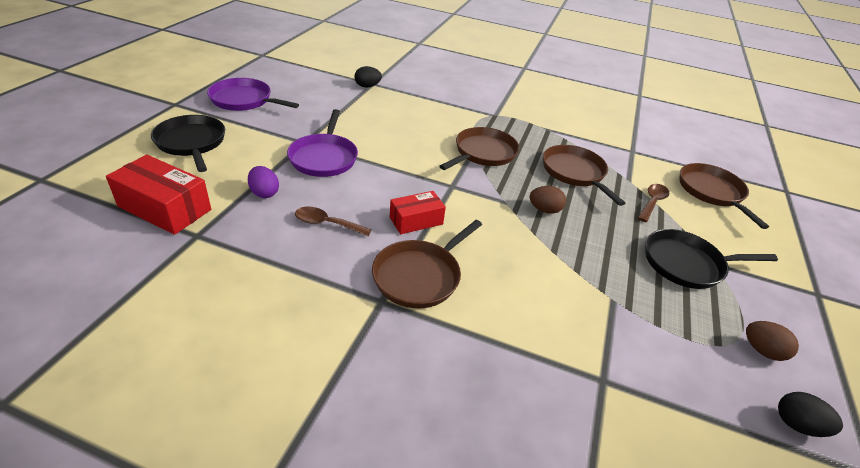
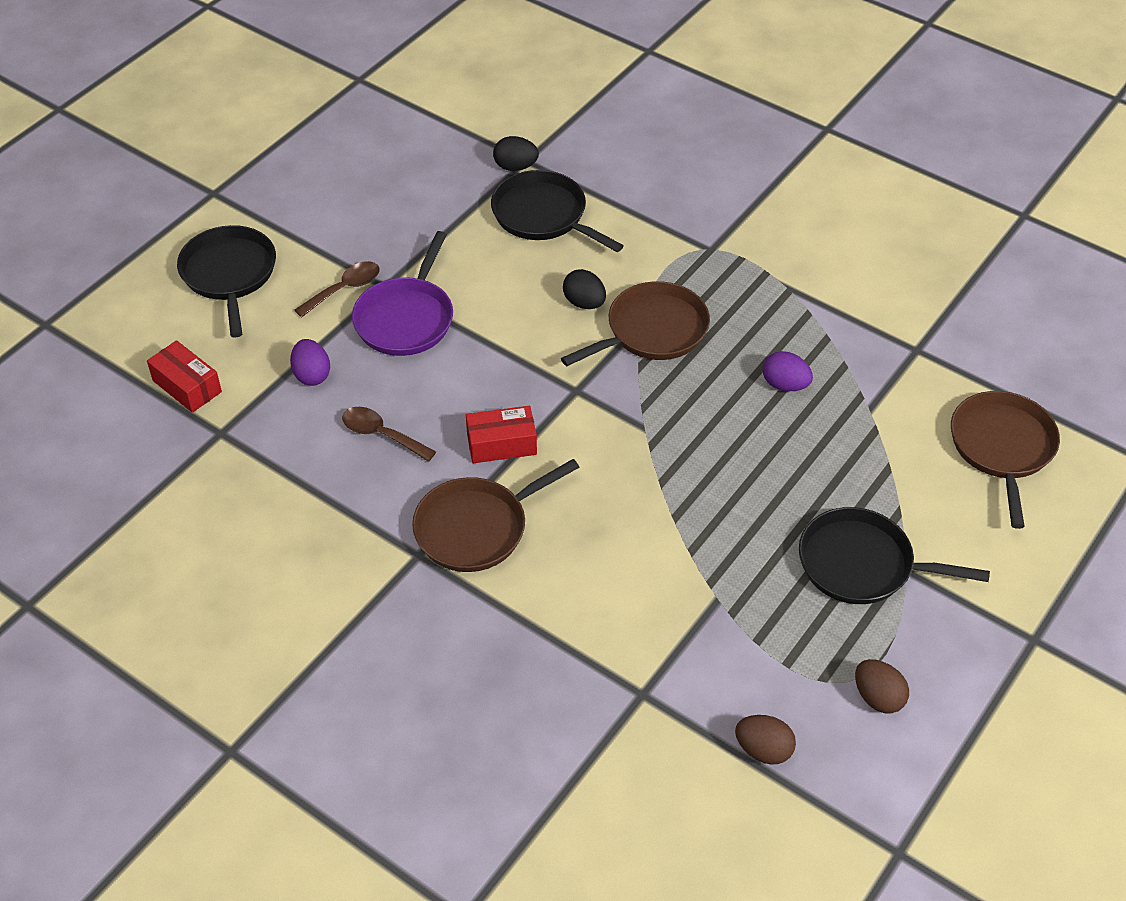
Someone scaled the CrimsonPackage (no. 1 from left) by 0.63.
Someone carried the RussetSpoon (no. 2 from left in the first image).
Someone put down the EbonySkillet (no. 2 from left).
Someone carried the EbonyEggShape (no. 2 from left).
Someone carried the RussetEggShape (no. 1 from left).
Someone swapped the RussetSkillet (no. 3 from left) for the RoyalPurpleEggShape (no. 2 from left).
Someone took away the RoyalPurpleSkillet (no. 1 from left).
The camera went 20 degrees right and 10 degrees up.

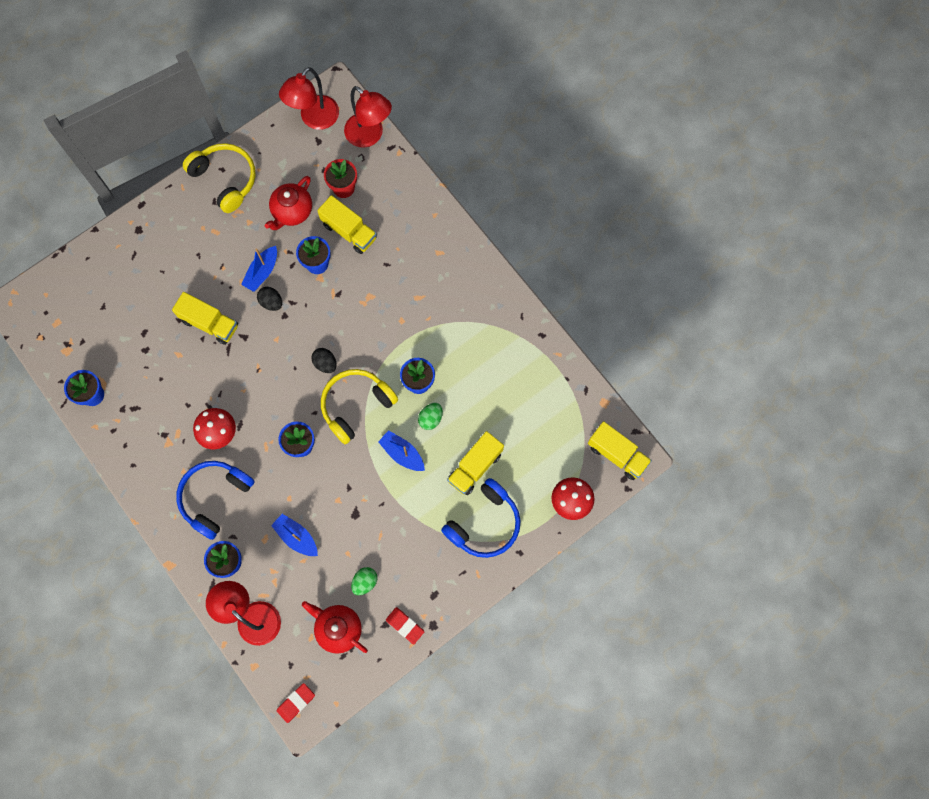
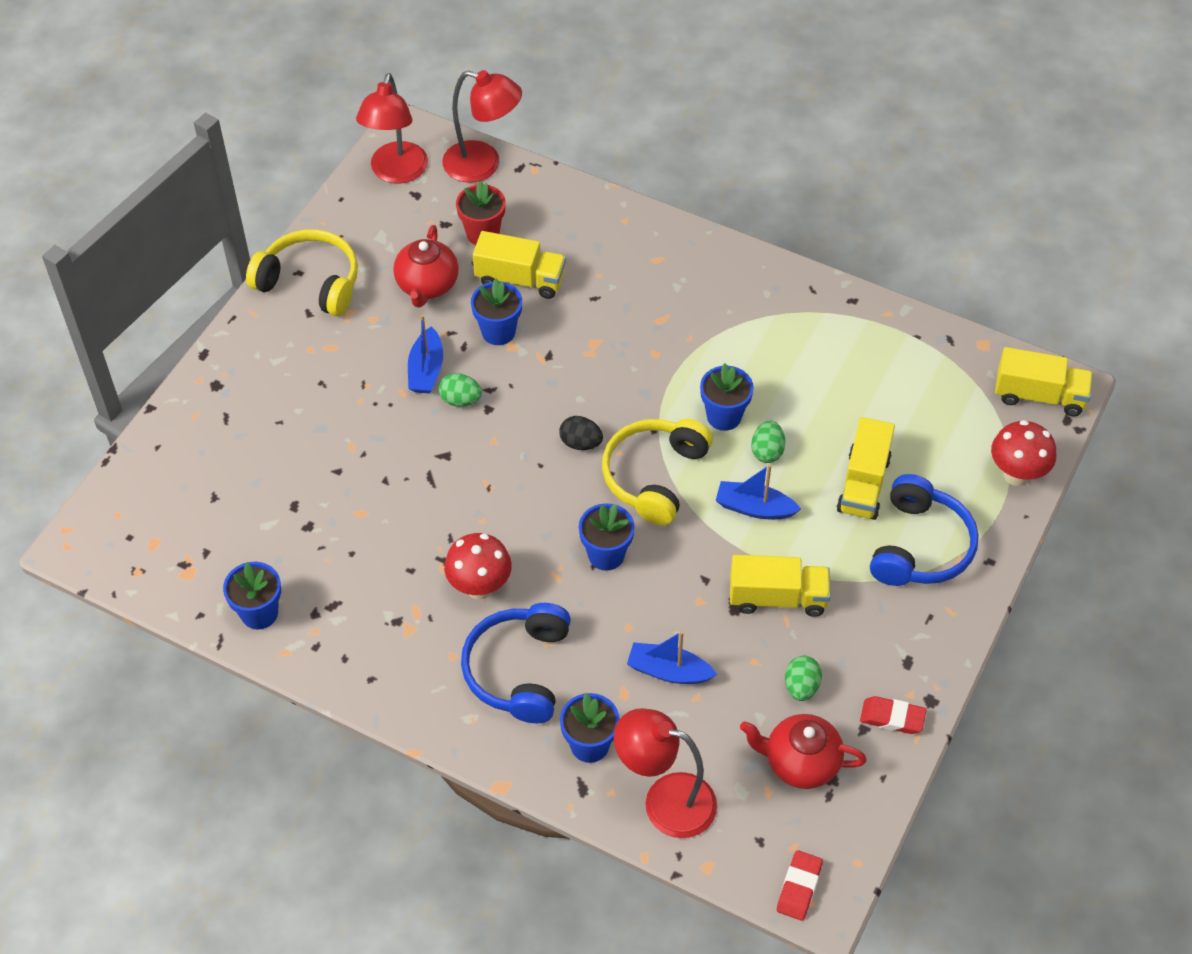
Someone repainted the EbonyEggShape (no. 1 from left), which became the GreenEggShape (no. 1 from left).
Someone carried the YellowToyTruck (no. 1 from left in the first image).
The camera went 25 degrees left and 20 degrees down.

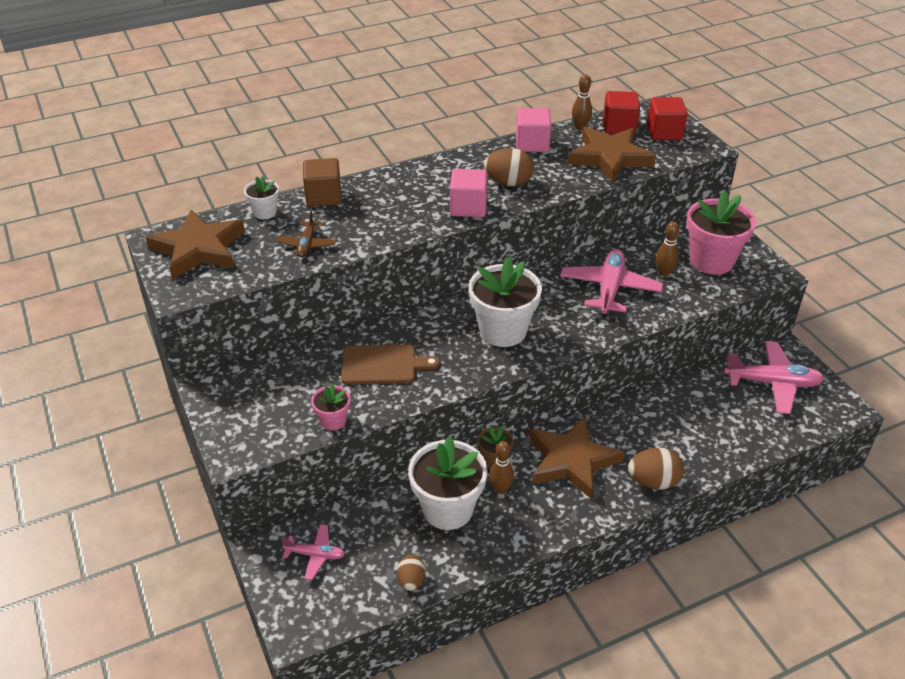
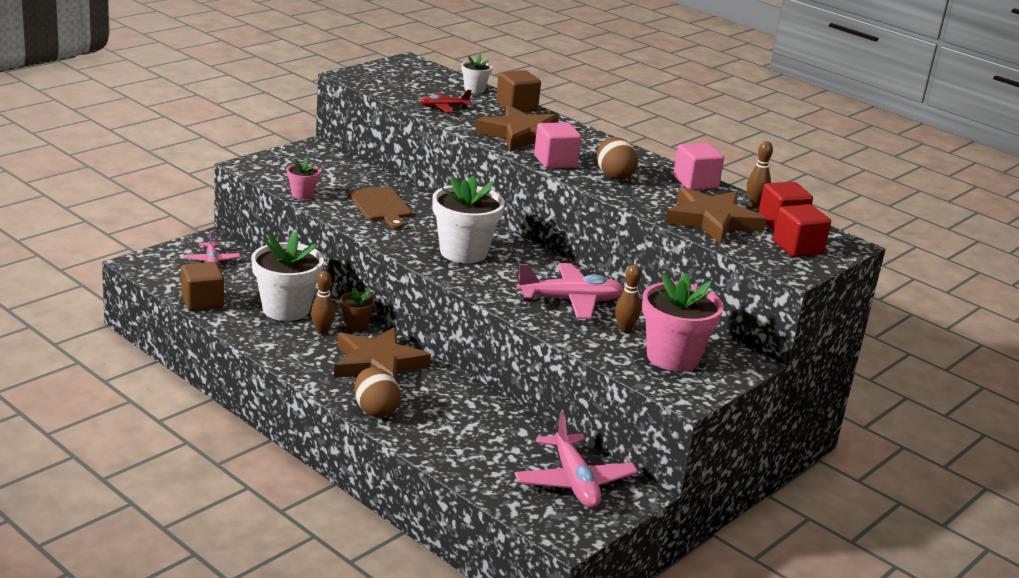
Someone swapped the RussetEggShape (no. 1 from left) for the RussetSolidCube (no. 1 from left).
Someone repainted the RussetAeroplane, which became the CrimsonAeroplane.
Someone carried the RussetStar (no. 1 from left in the first image).
The camera went 65 degrees right and 15 degrees down.

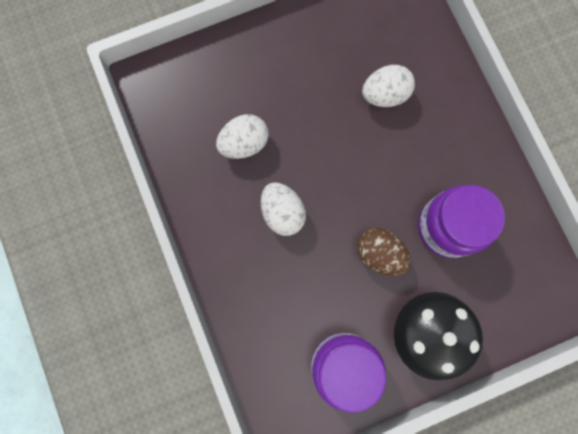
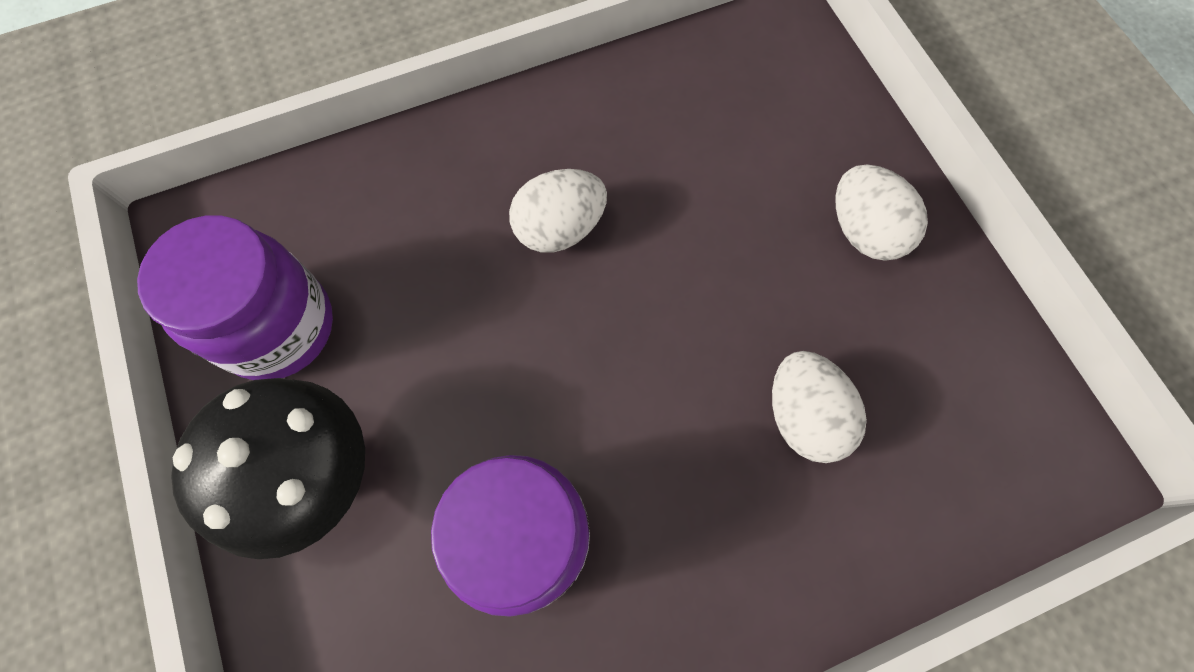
Someone carried the WhiteEggShape (no. 1 from left in the first image).
Someone took away the RussetEggShape.
The camera went 90 degrees right and 10 degrees down.

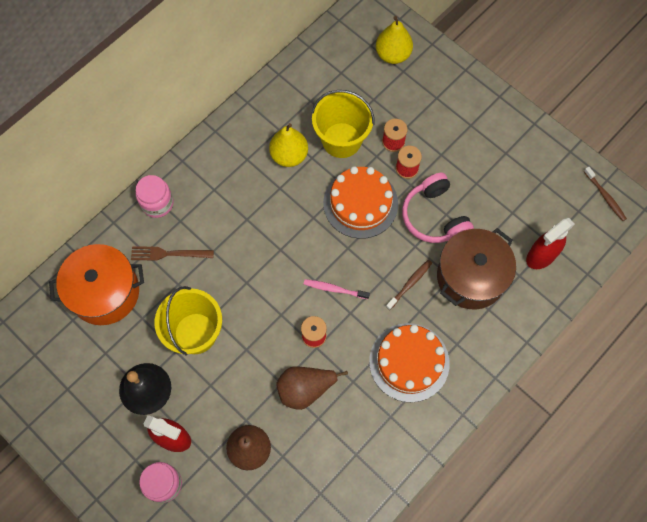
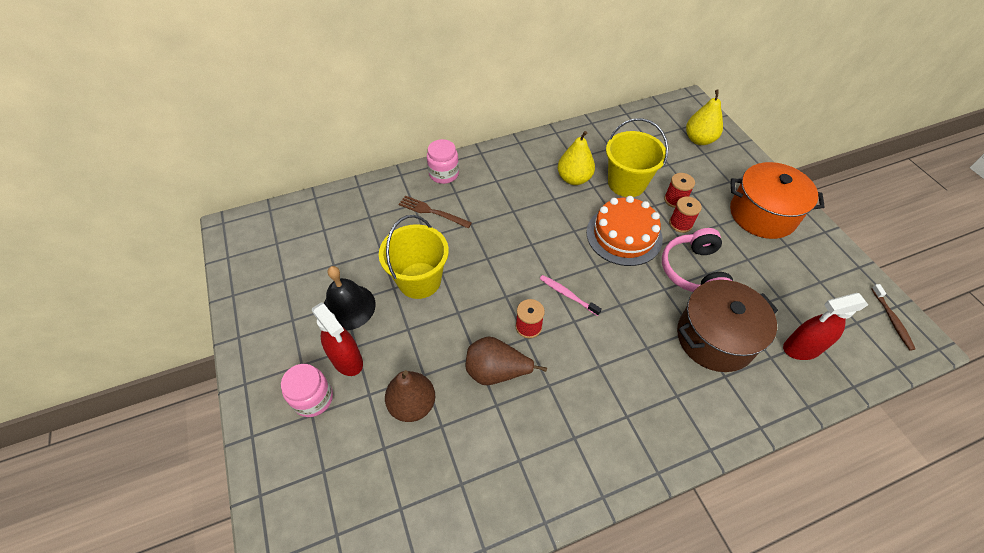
Someone carried the OrangePot.
Someone took away the OrangeLayerCake (no. 2 from left).
Someone took away the RussetToothBrush (no. 1 from left).
The camera went 25 degrees right and 15 degrees down.

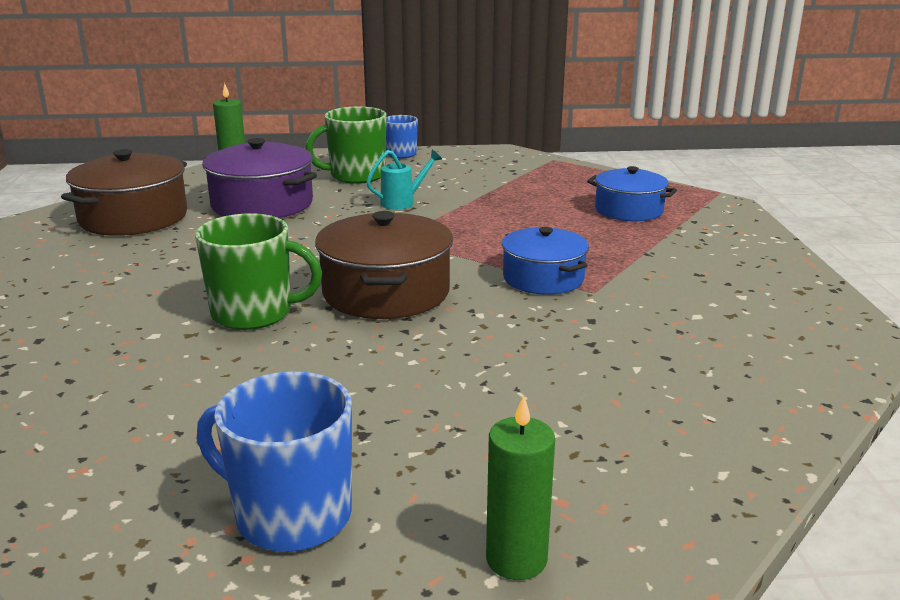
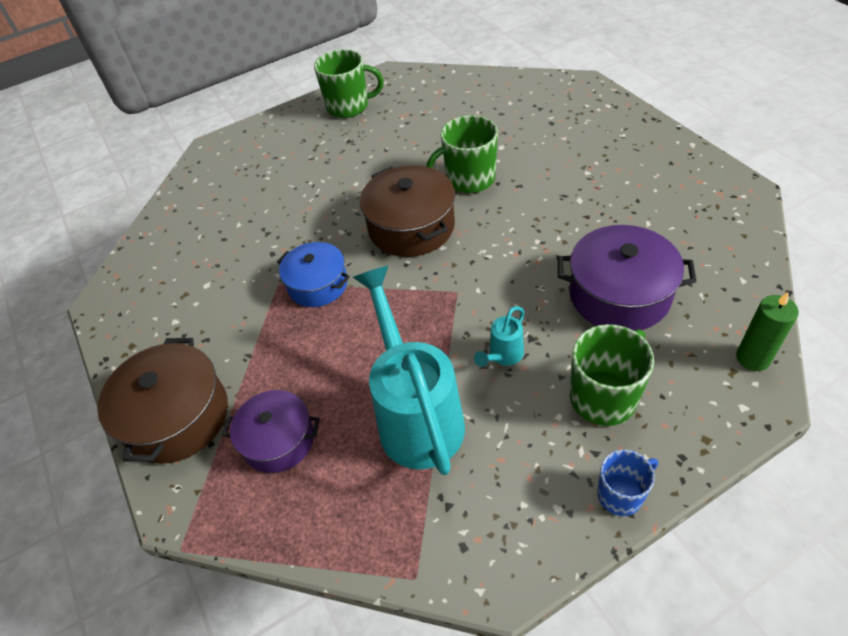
Someone carried the RussetPot (no. 1 from left).
Someone repainted the BluePot (no. 2 from left), which became the RoyalPurplePot (no. 1 from left).
Someone repainted the BlueMug (no. 1 from left), which became the GreenMug (no. 1 from left).
Someone put down the AquaSprinklingCan (no. 1 from left).
Someone took away the GreenPillarCandle (no. 2 from left).
The camera went 160 degrees right and 25 degrees up.

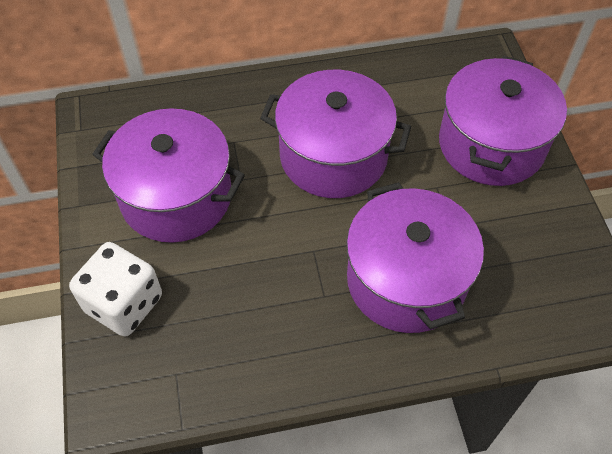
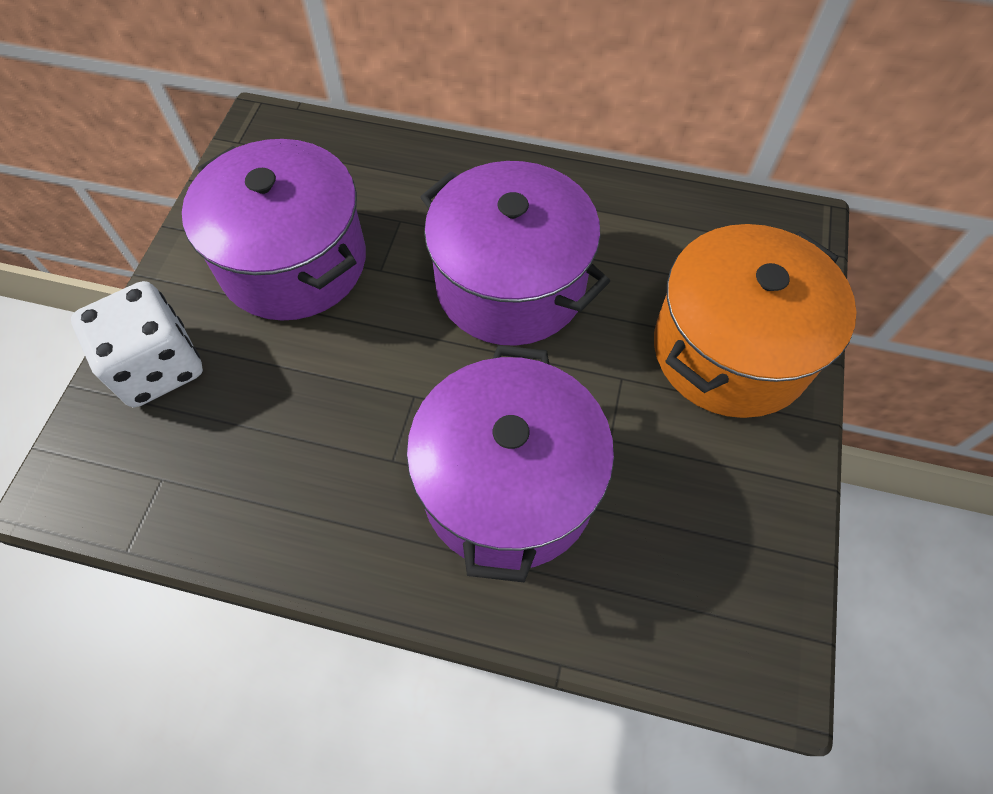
Someone repainted the RoyalPurplePot (no. 4 from left), which became the OrangePot.
The camera went 25 degrees right and 5 degrees up.

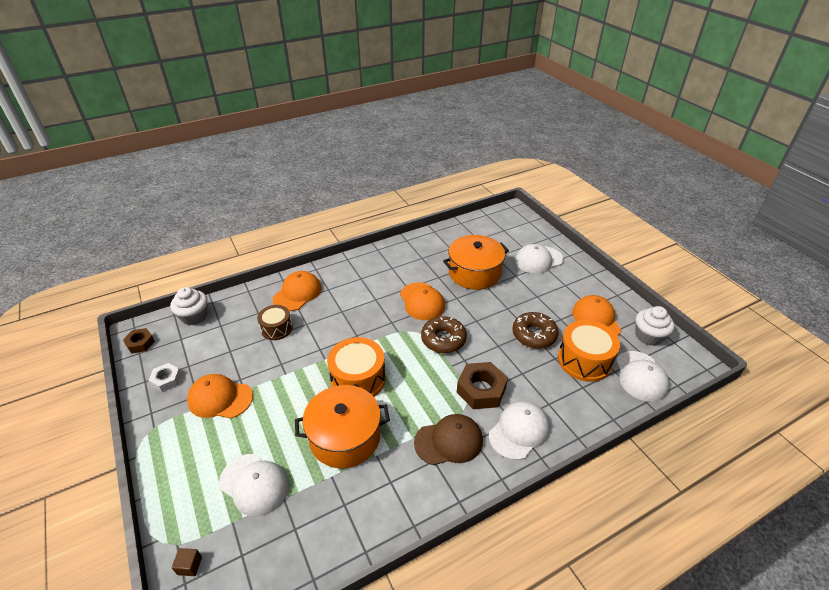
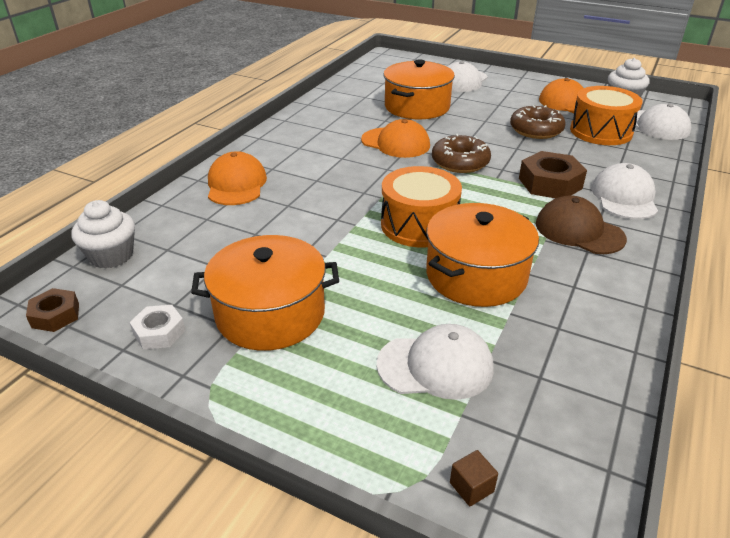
Someone swapped the OrangePeakedCap (no. 1 from left) for the OrangePot (no. 1 from left).
Someone rotated the RussetPeakedCap by 90 degrees counterclockwise.
Someone took away the RussetDrum.
The camera went 35 degrees left and 5 degrees down.

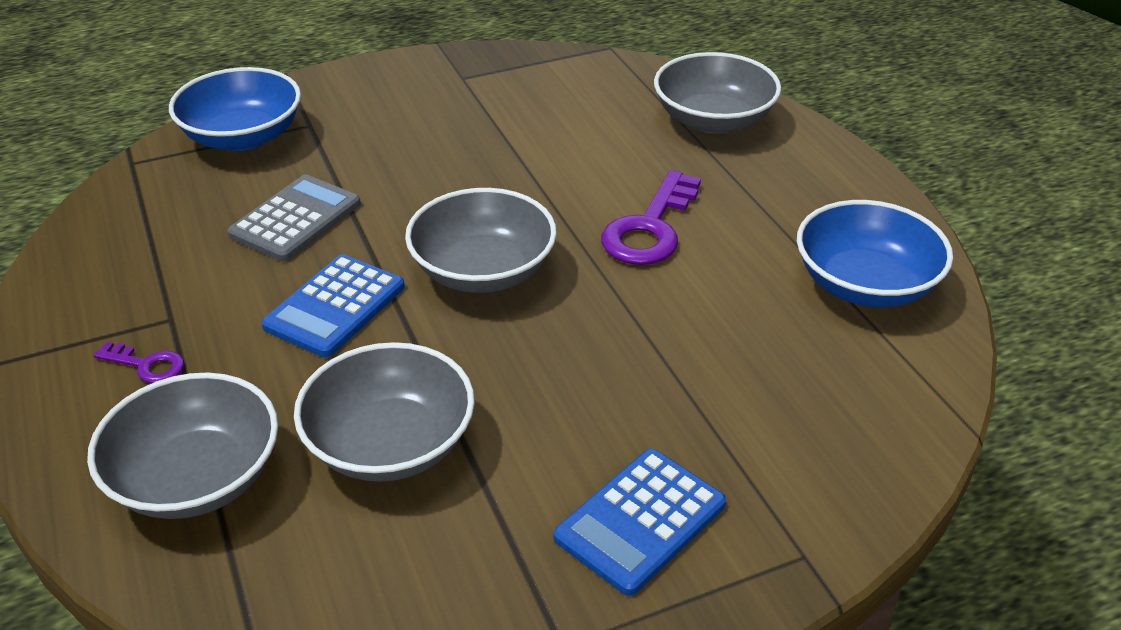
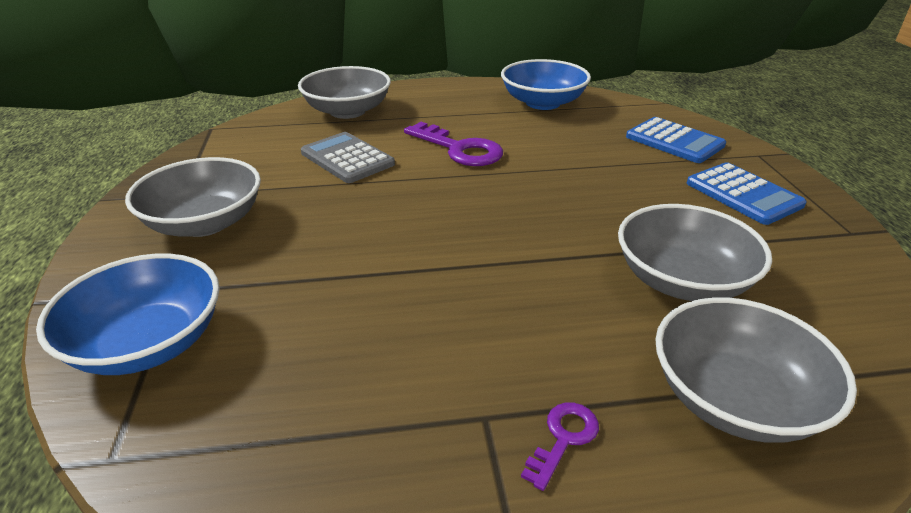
Someone carried the AshGreyBowl (no. 3 from left in the first image).
Someone carried the AshGreyPocketCalculator.
Someone carried the BluePocketCalculator (no. 1 from left).
The camera went 75 degrees left and 5 degrees down.

